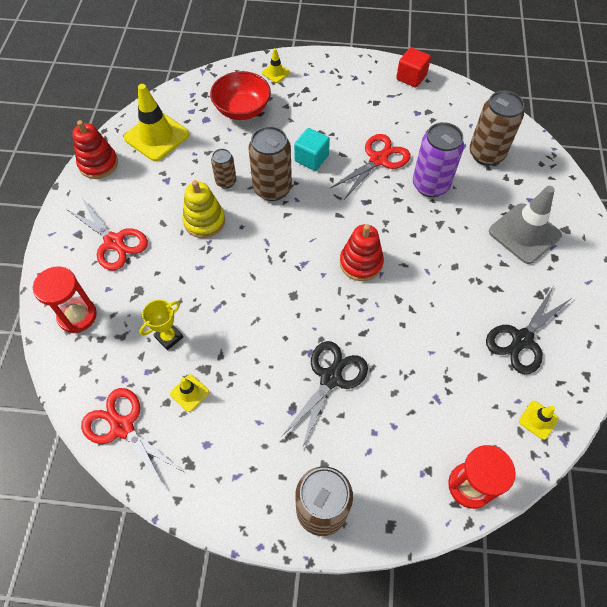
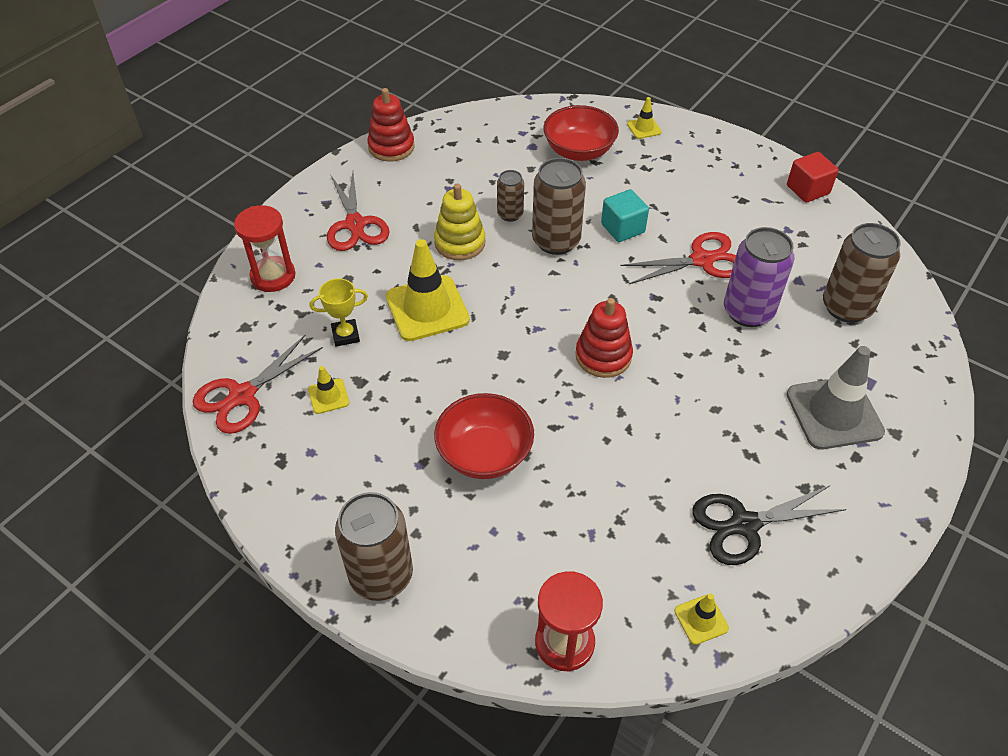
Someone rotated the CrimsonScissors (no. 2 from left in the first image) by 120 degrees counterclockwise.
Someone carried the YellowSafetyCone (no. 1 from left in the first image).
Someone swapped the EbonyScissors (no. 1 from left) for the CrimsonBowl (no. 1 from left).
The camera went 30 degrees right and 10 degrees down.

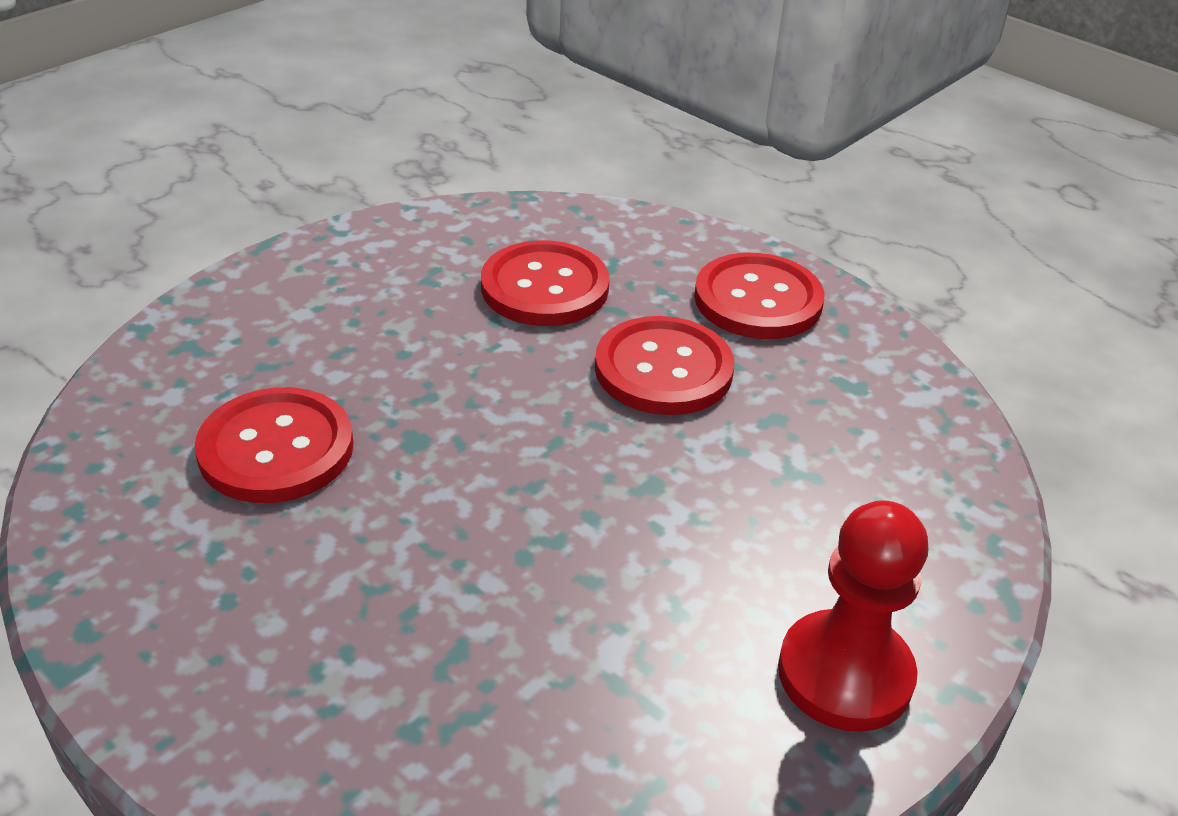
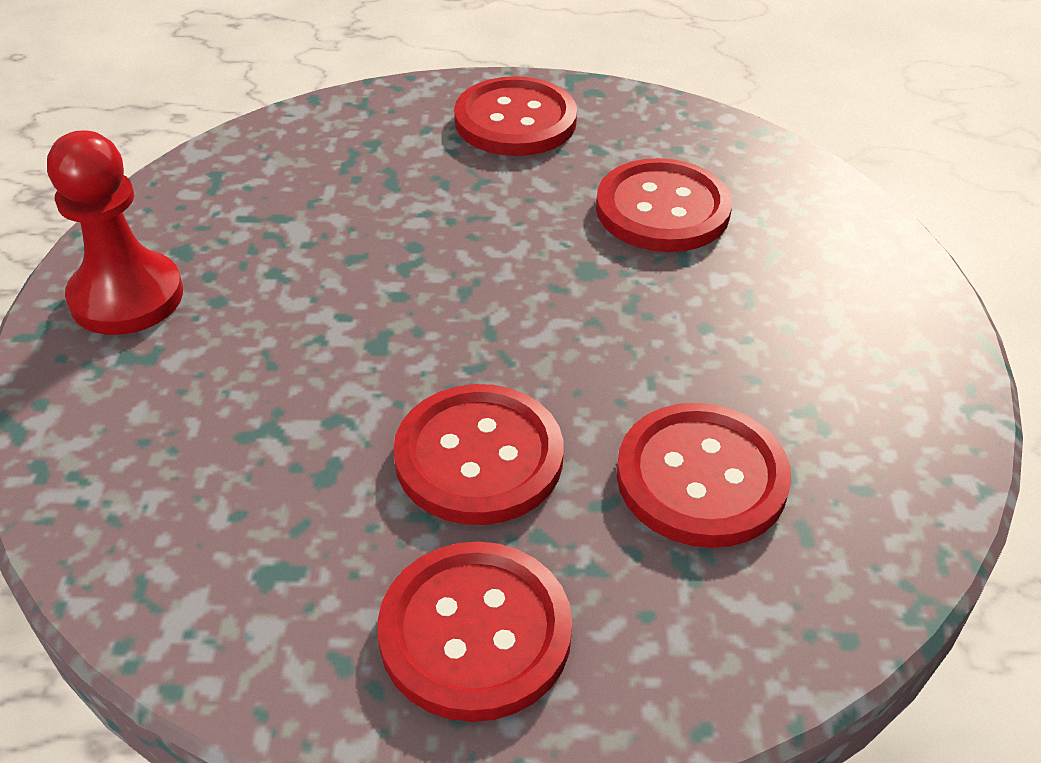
Someone put down the CrimsonShirtButton (no. 3 from left).
The camera went 140 degrees right and 5 degrees up.

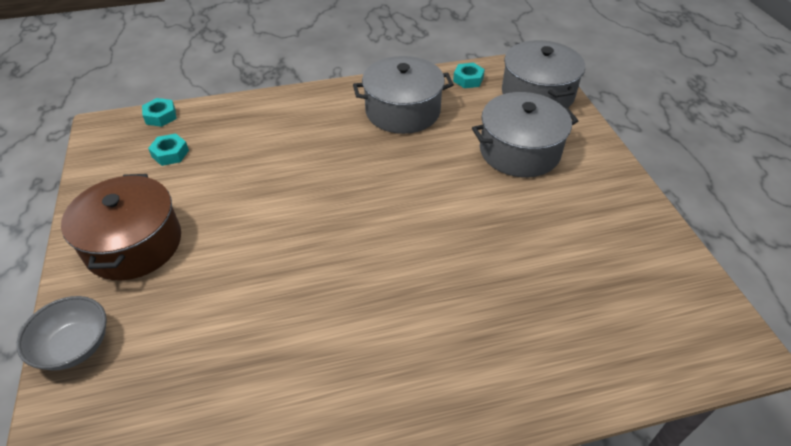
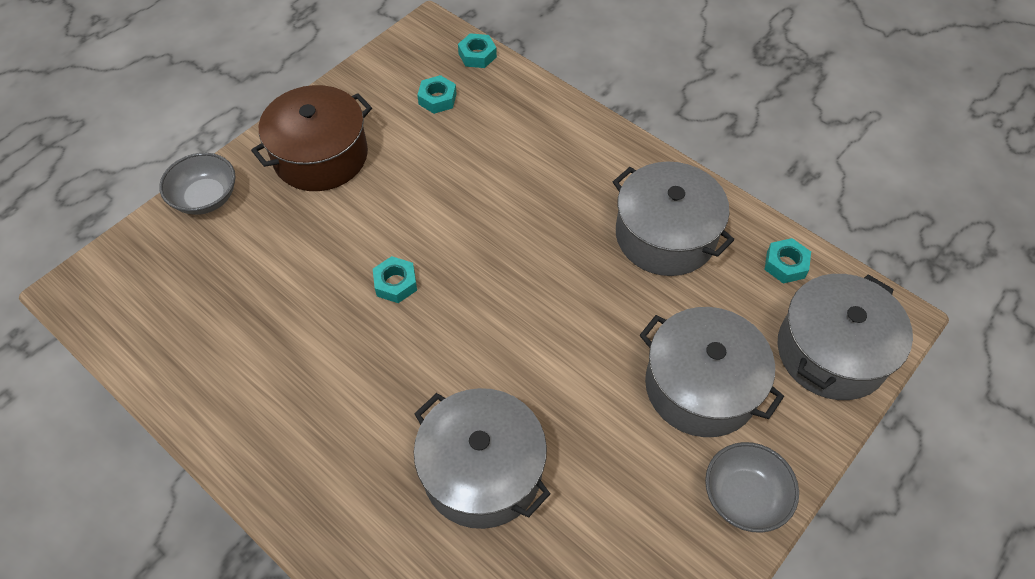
Someone put down the AquaHexagonNut (no. 1 from left).
Someone put down the AshGreyPot (no. 1 from left).
Someone put down the AshGreyBowl (no. 2 from left).
The camera went 55 degrees right and 10 degrees up.

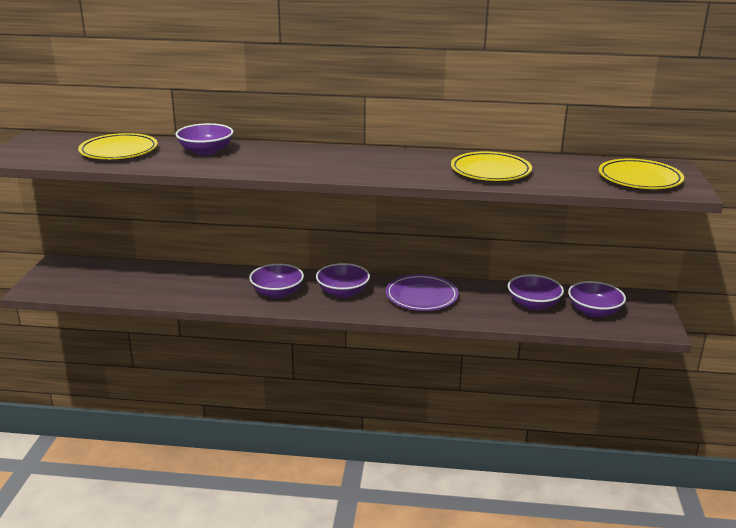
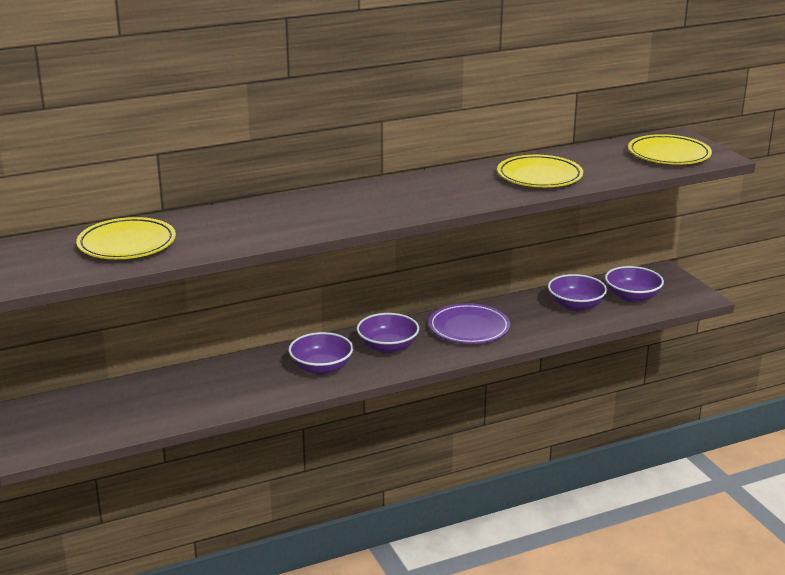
Someone took away the RoyalPurpleBowl (no. 1 from left).
The camera went 30 degrees left and 0 degrees up.

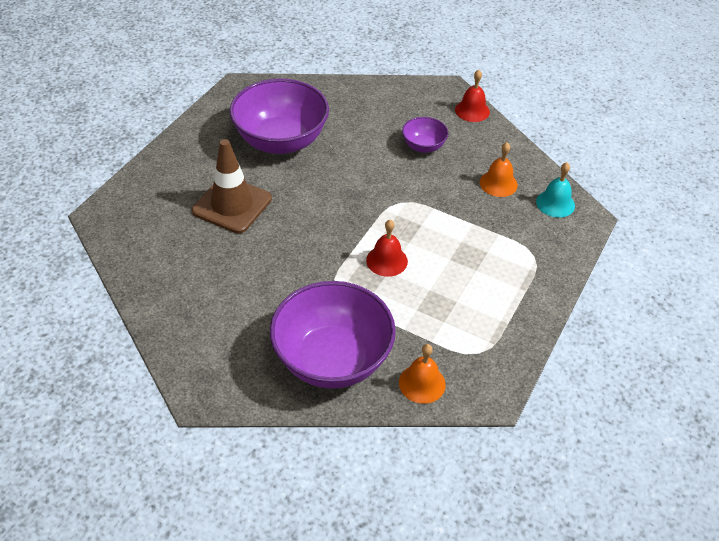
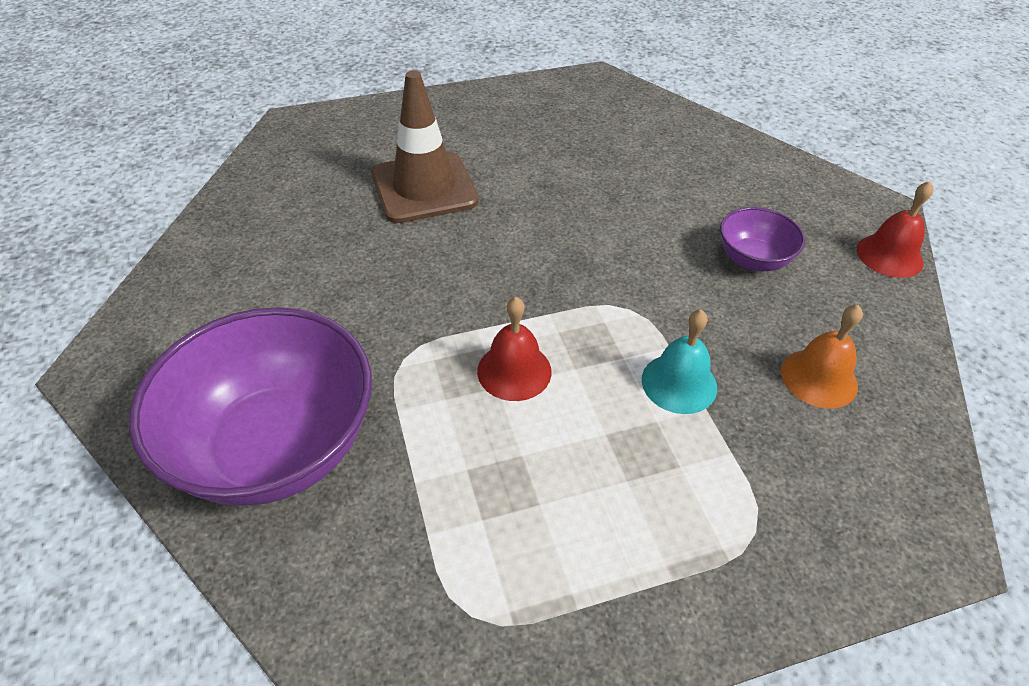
Someone carried the AquaHandBell.
Someone took away the RoyalPurpleBowl (no. 1 from left).
Someone took away the OrangeHandBell (no. 1 from left).
The camera went 45 degrees right and 0 degrees up.

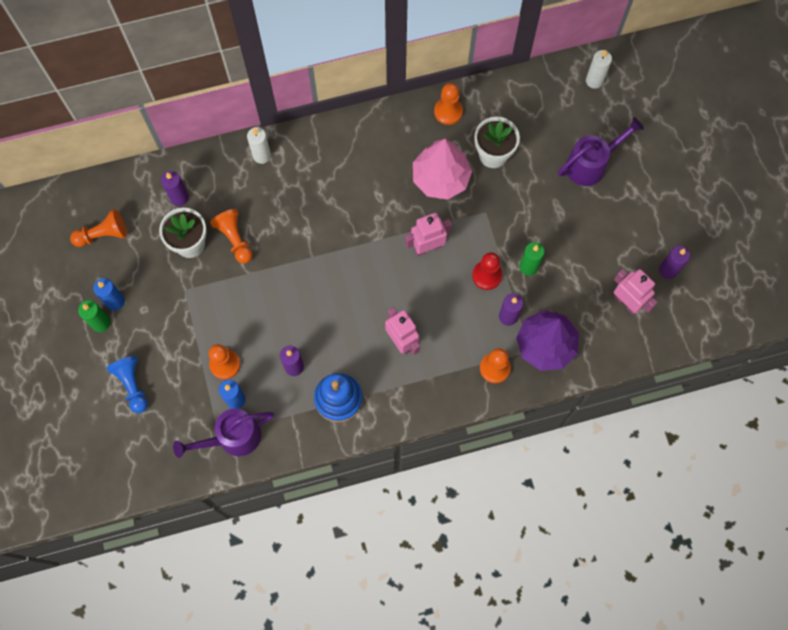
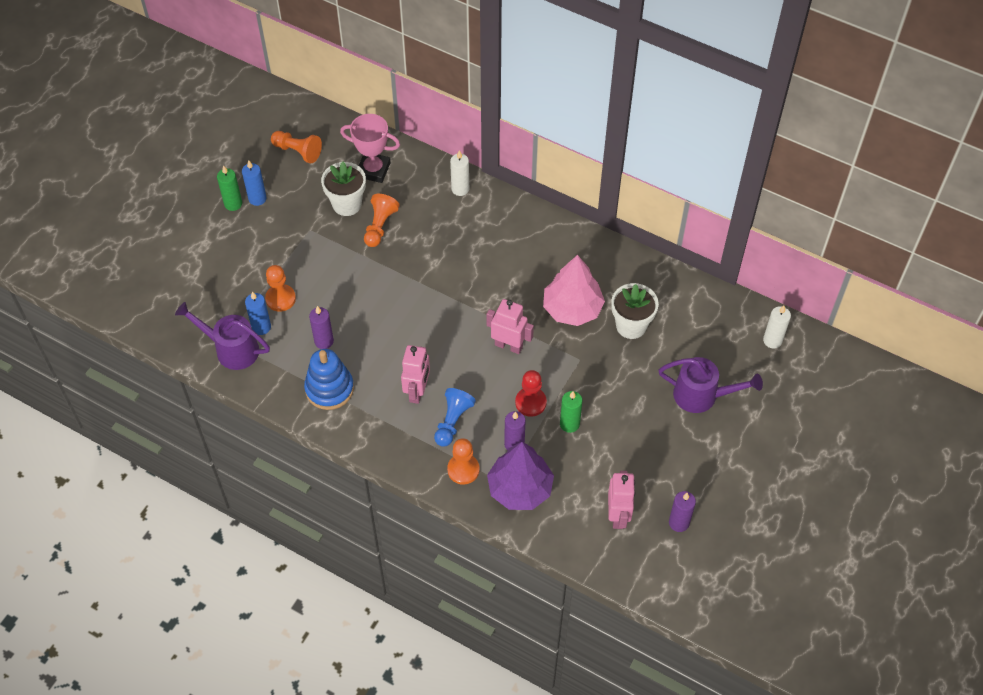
Someone swapped the RoyalPurplePillarCandle (no. 1 from left) for the RosePinkPrizeCup.
Someone carried the BlueGamePawn.
Someone took away the OrangeGamePawn (no. 4 from left).
The camera went 45 degrees right and 15 degrees down.

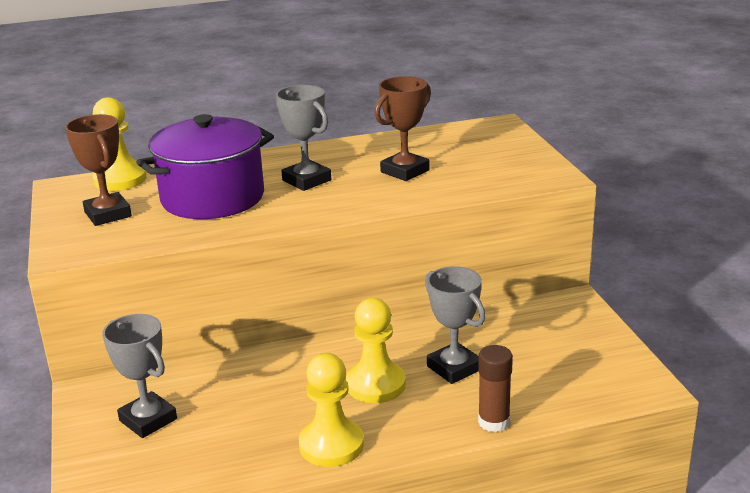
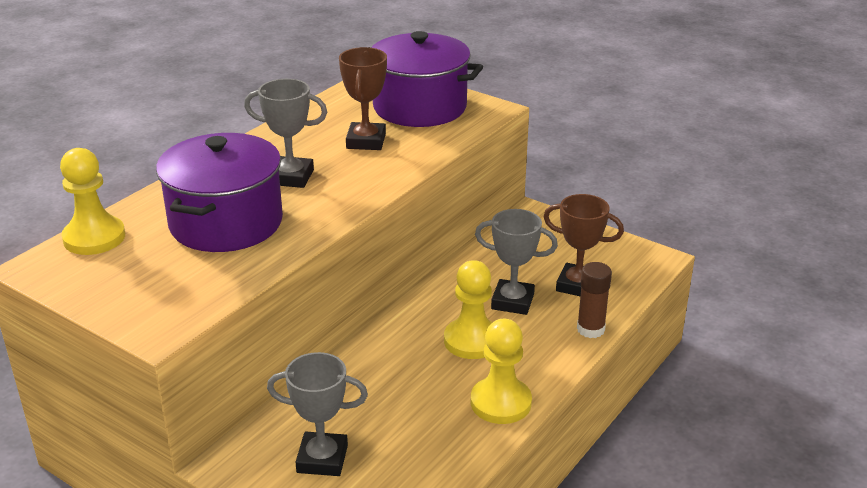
Someone put down the RoyalPurplePot (no. 2 from left).
Someone carried the RussetPrizeCup (no. 1 from left in the first image).
The camera went 40 degrees left and 5 degrees up.

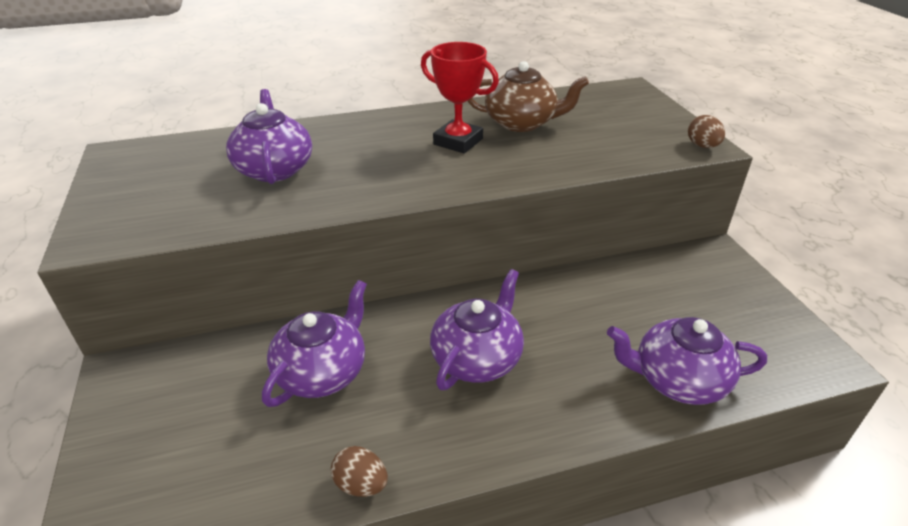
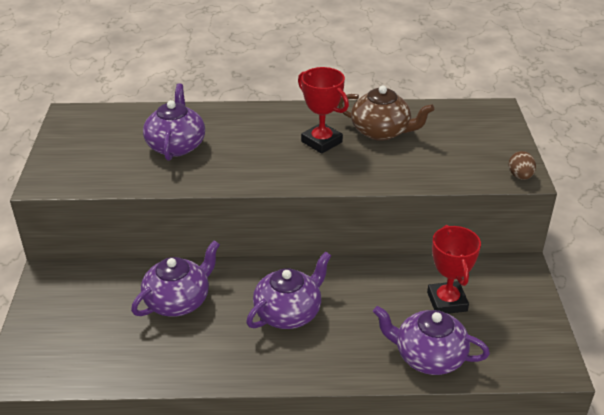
Someone put down the CrimsonPrizeCup (no. 2 from left).
Someone took away the RussetEggShape (no. 1 from left).
The camera went 15 degrees right and 0 degrees up.

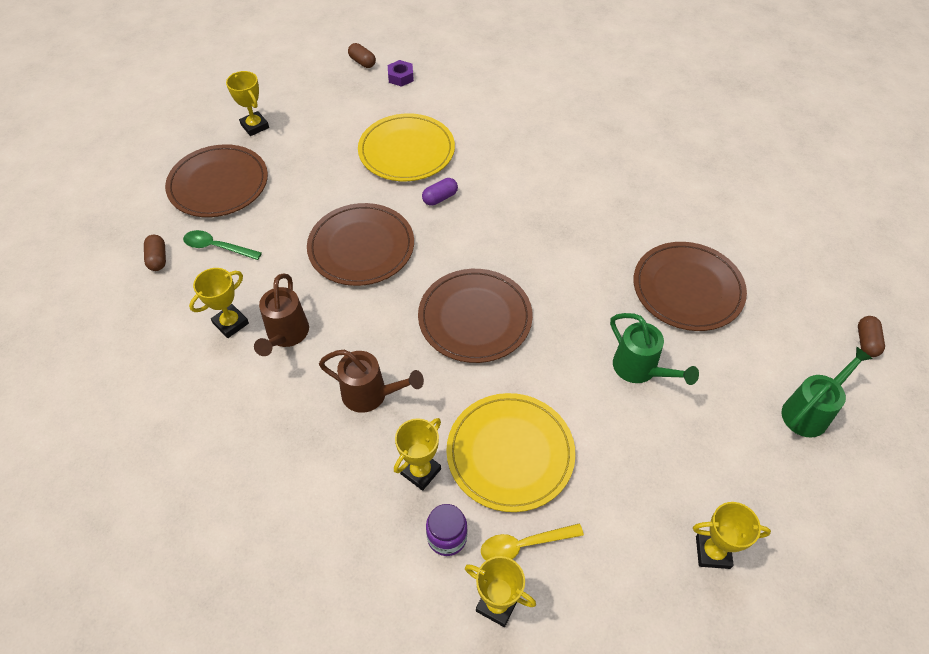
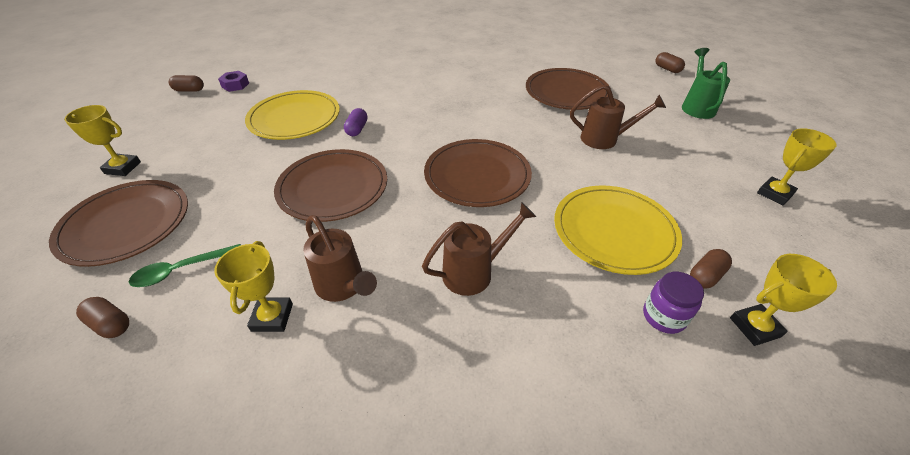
Someone repainted the GreenSprinklingCan (no. 1 from left), which became the RussetSprinklingCan (no. 3 from left).
Someone swapped the YellowSpoon for the RussetPillShape (no. 4 from left).
Someone took away the YellowPrizeCup (no. 3 from left).
The camera went 45 degrees left and 10 degrees down.

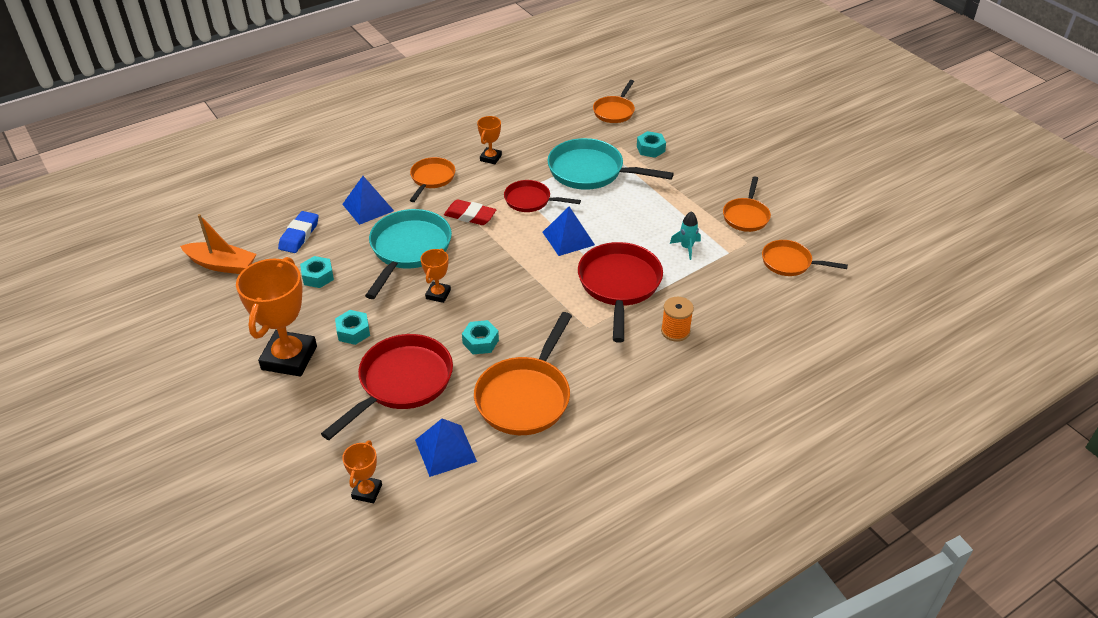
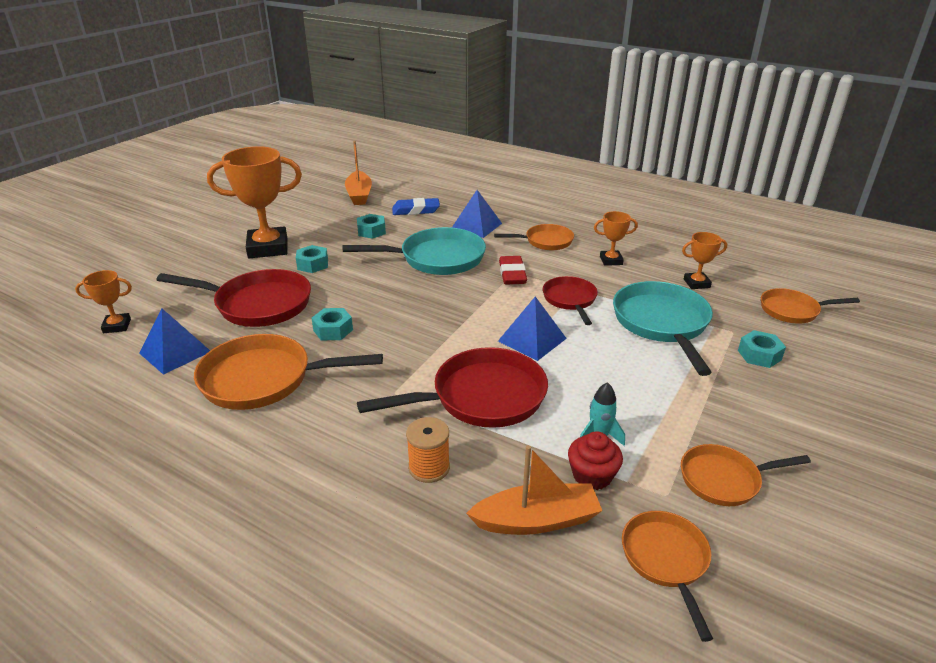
Someone put down the OrangeToyBoat (no. 2 from left).
Someone put down the CrimsonCupcake.
Someone carried the OrangePrizeCup (no. 3 from left in the first image).
The camera went 65 degrees right and 10 degrees down.

